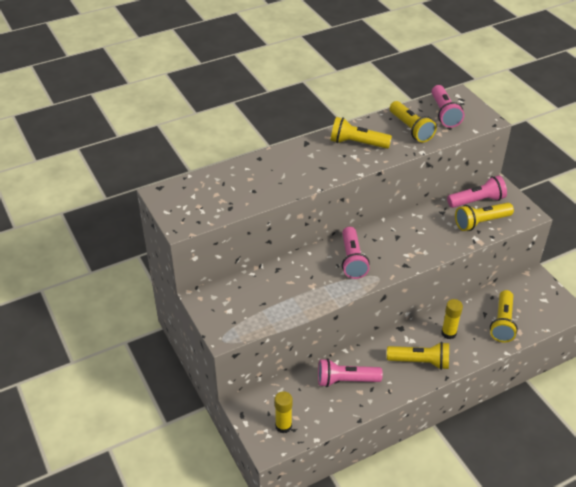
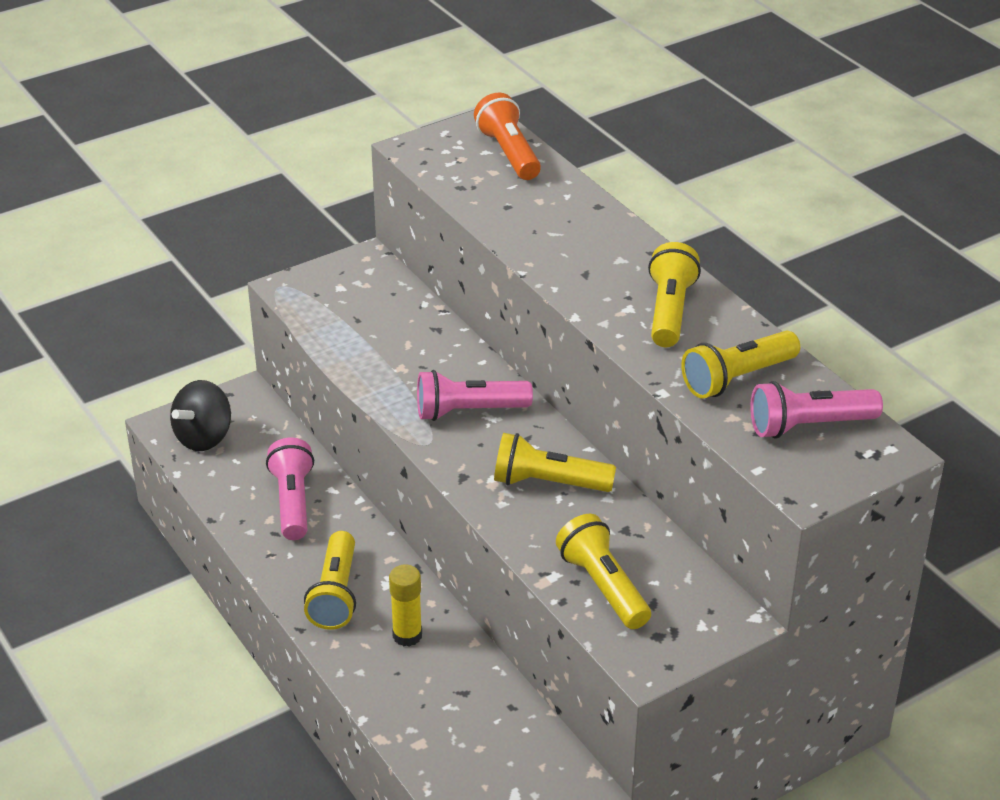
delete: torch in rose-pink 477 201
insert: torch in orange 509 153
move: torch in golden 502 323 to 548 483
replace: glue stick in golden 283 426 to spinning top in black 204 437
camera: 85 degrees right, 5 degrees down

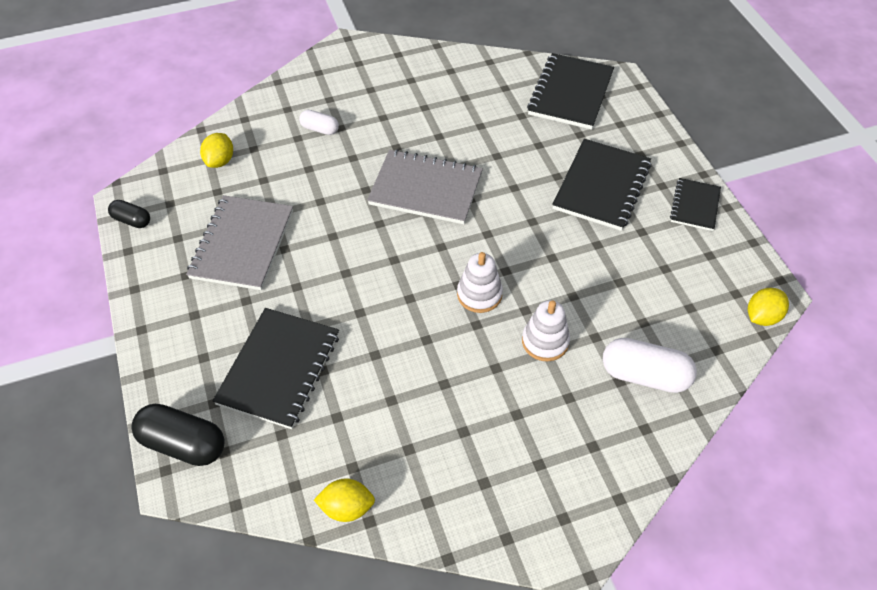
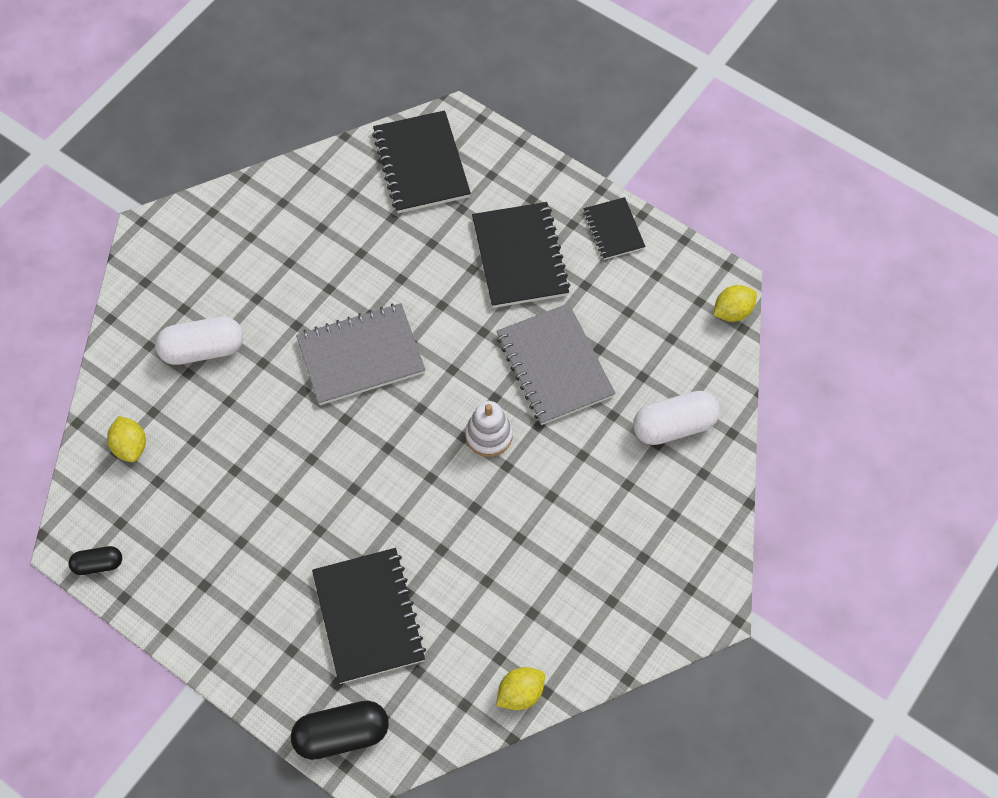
delete: ring stacker in pure white 545 341
move: notebook in gray 242 244 to 554 366
rotate: lemon in golden 762 316 = 732 312 45 degrees clockwise
resize: capsule in pure white 320 129 = 203 350 x1.77
camera: 35 degrees left, 10 degrees up

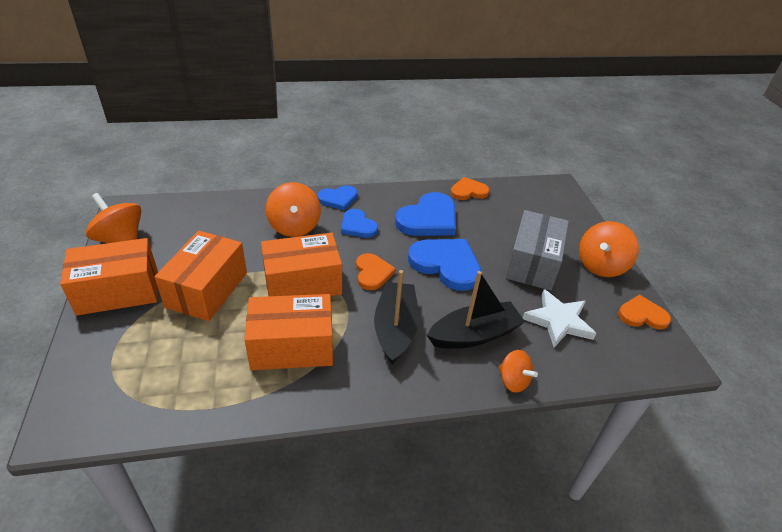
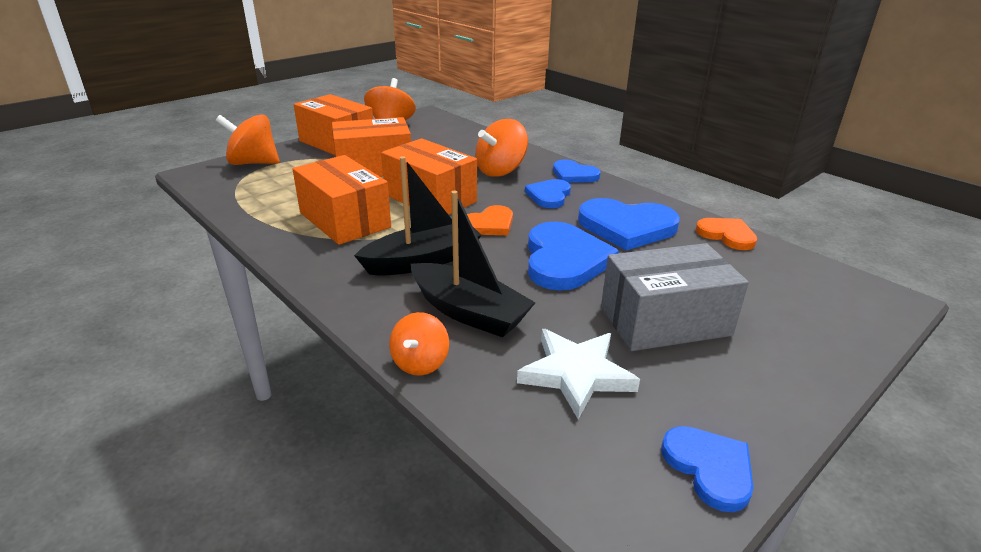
move: spinning top in orange 601 265 to 253 163
recolor: heart in orange 642 315 to heart in blue 709 468
camera: 60 degrees right, 10 degrees down

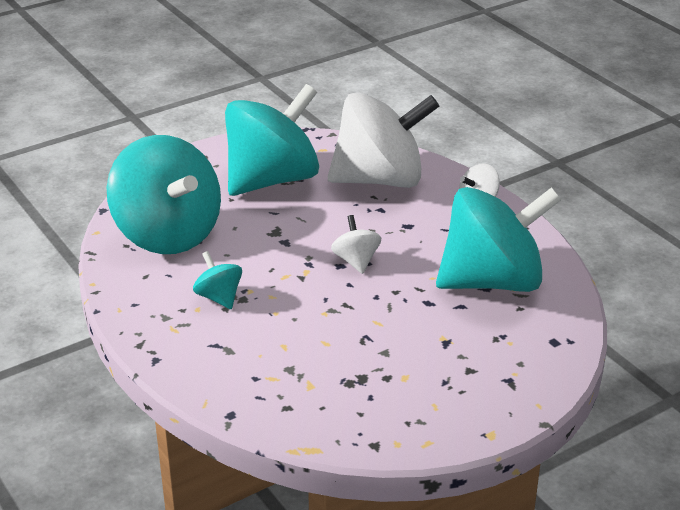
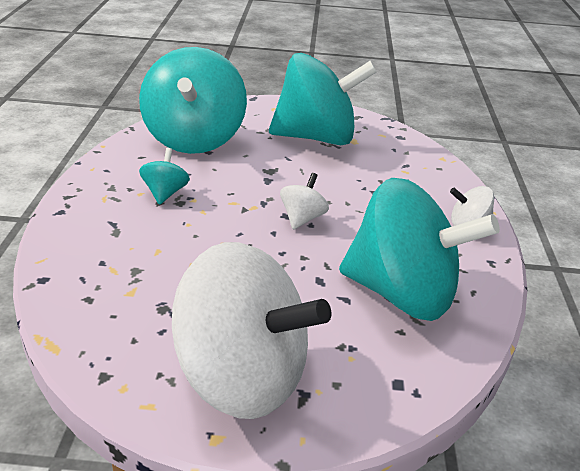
move: spinning top in pure white 380 179 to 241 376
camera: 35 degrees right, 0 degrees up

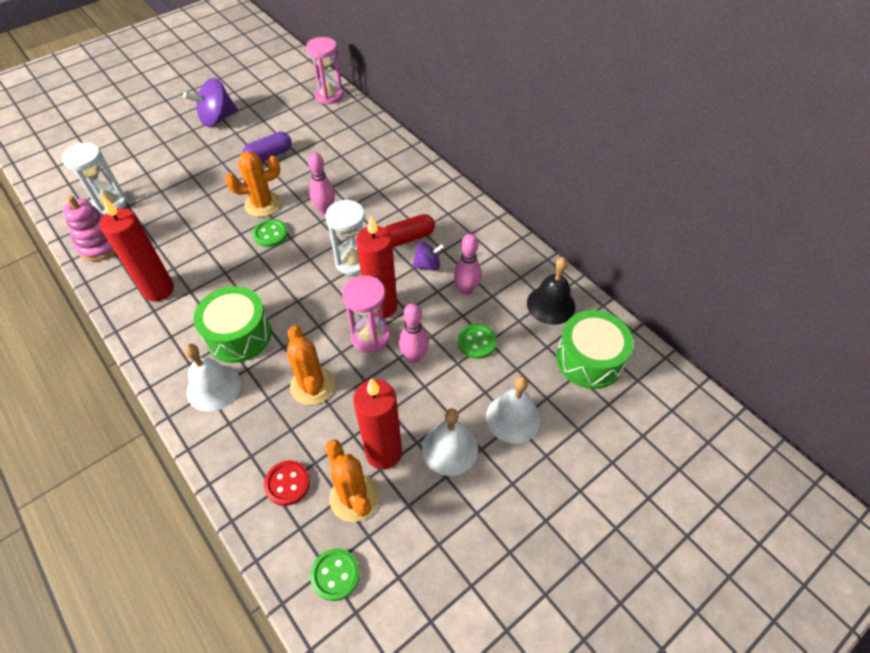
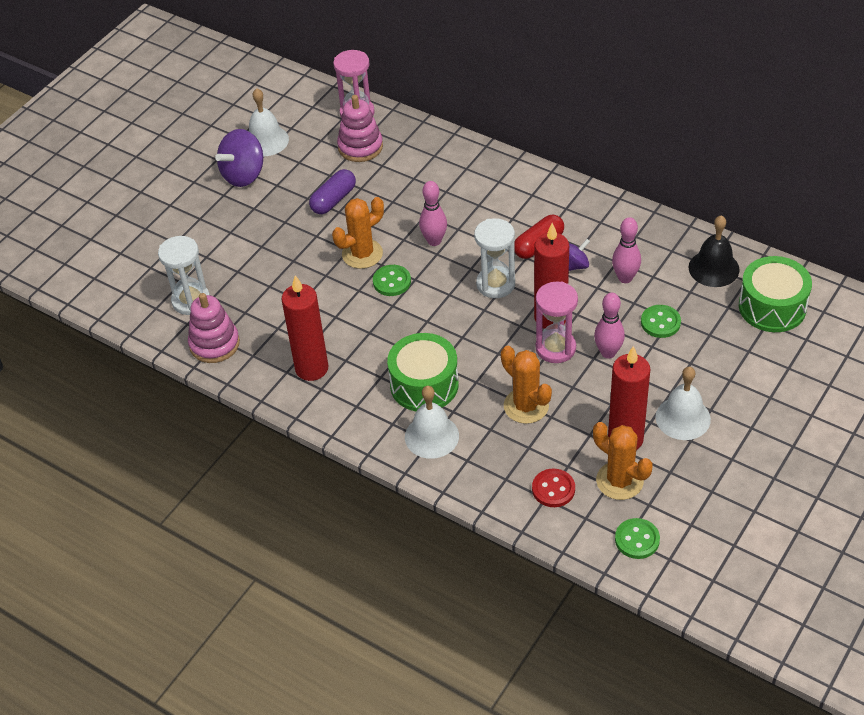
insert: ring stacker in rose-pink 360 147
move: school bell in pure white 513 418 to 266 140
camera: 15 degrees left, 5 degrees down

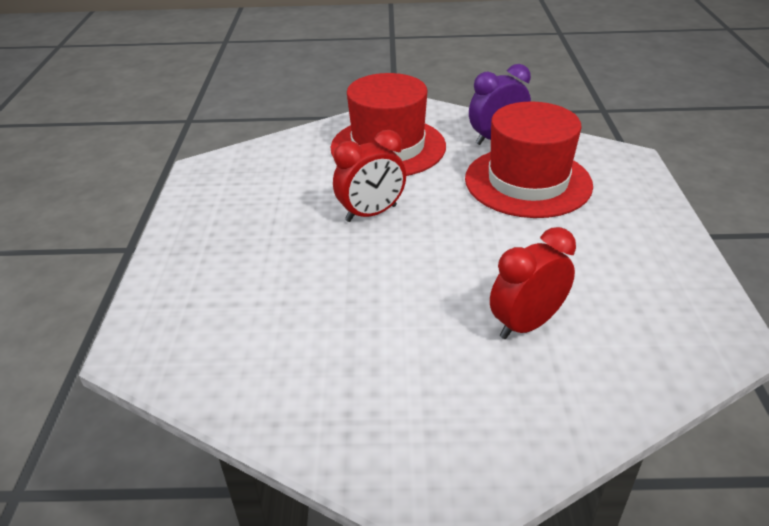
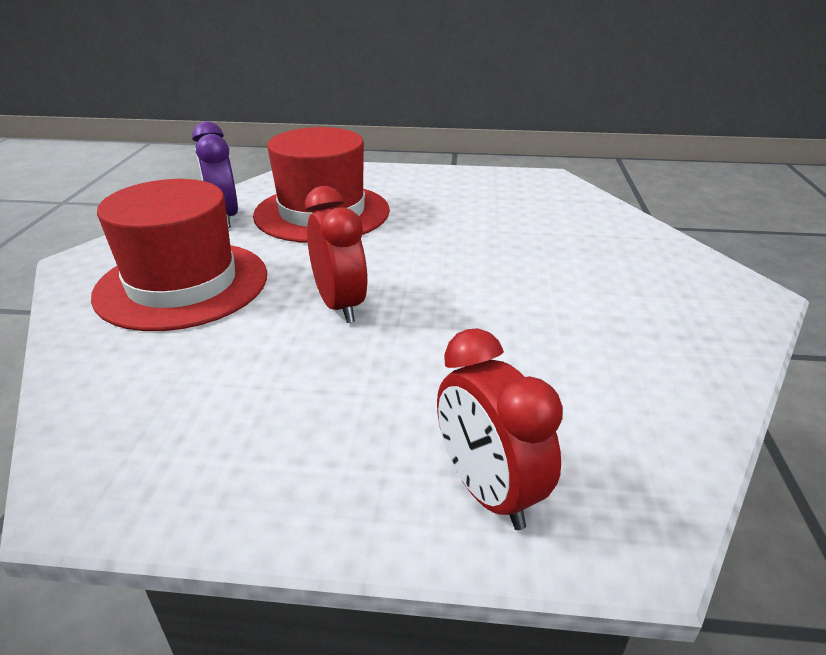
move: alarm clock in scarlet 526 324 to 488 491
camera: 85 degrees left, 5 degrees down

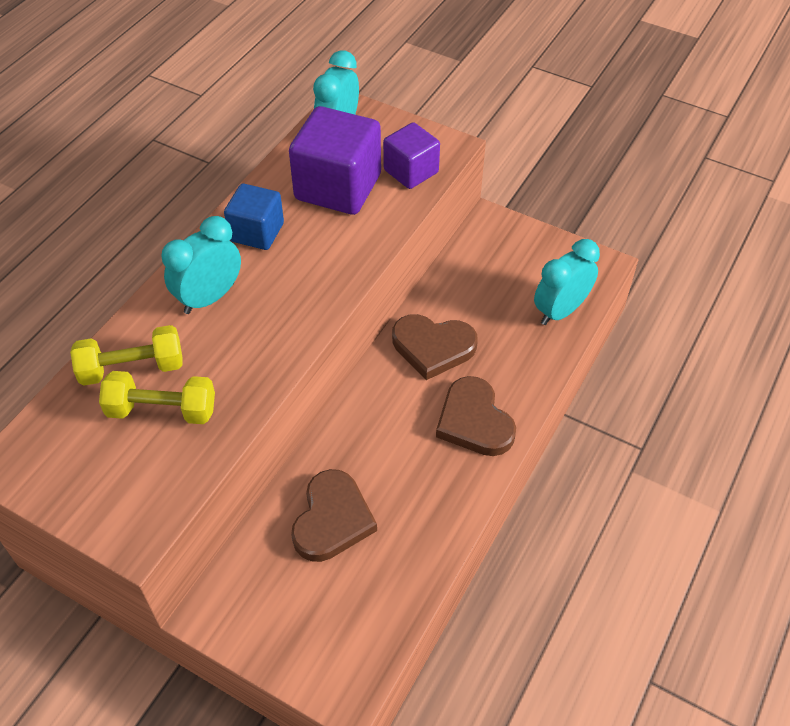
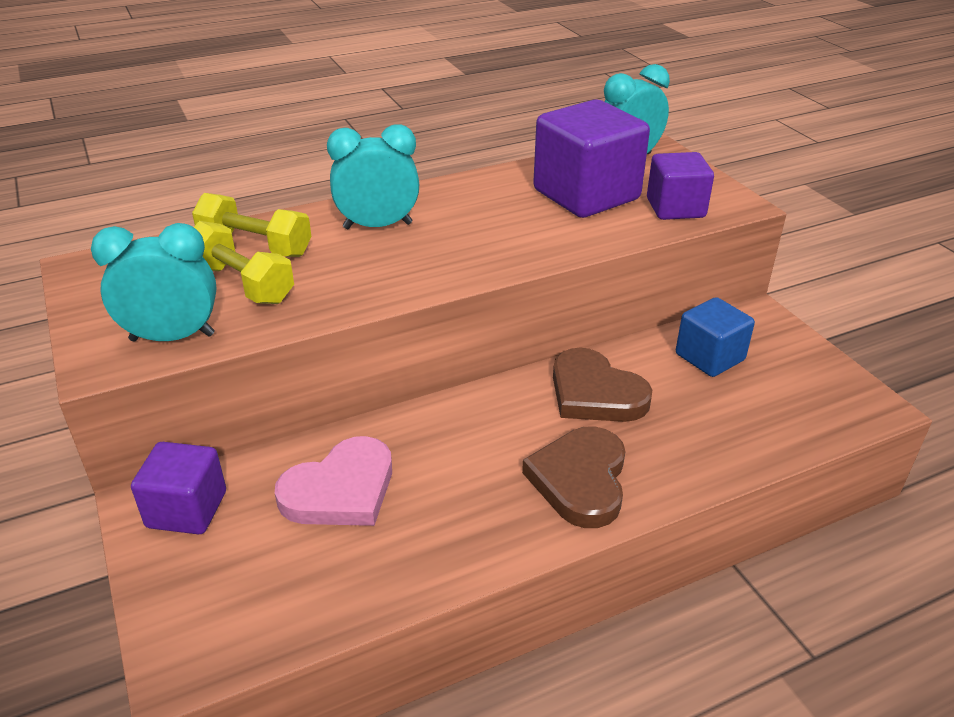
insert: solid cube in royal purple 187 509
move: solid cube in blue 257 232 to 709 357; alarm clock in teal 560 311 to 172 337
recolor: heart in russet 332 519 to heart in rose-pink 340 490
camera: 35 degrees right, 15 degrees down

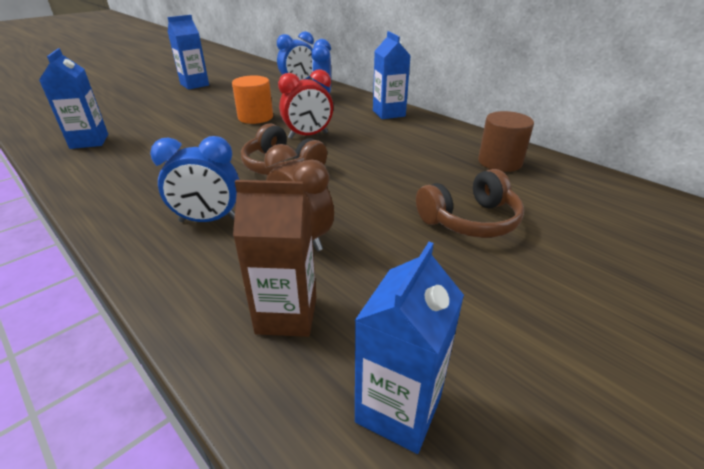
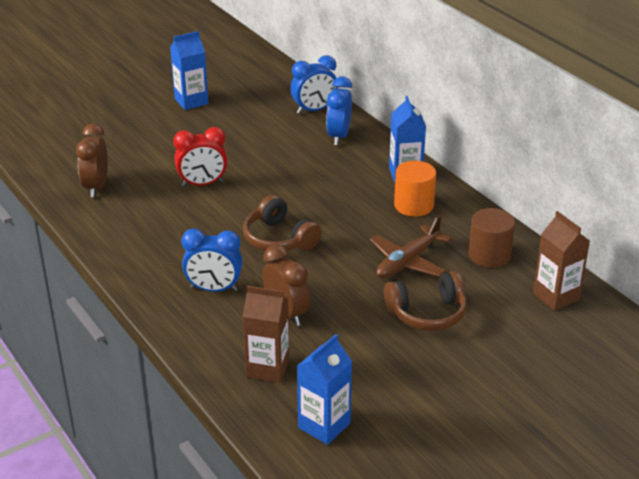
insert: aeroplane in russet 408 261; juice carton in russet 556 296
move: solid cylinder in orange 255 117 to 413 205; alarm clock in scarlet 308 136 to 202 184
replace: juice carton in blue 89 141 to alarm clock in russet 96 187
camera: 10 degrees right, 0 degrees up

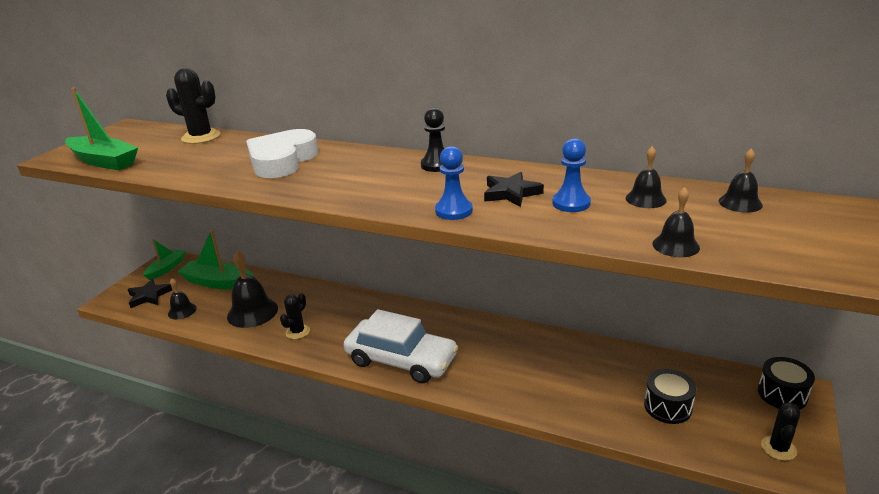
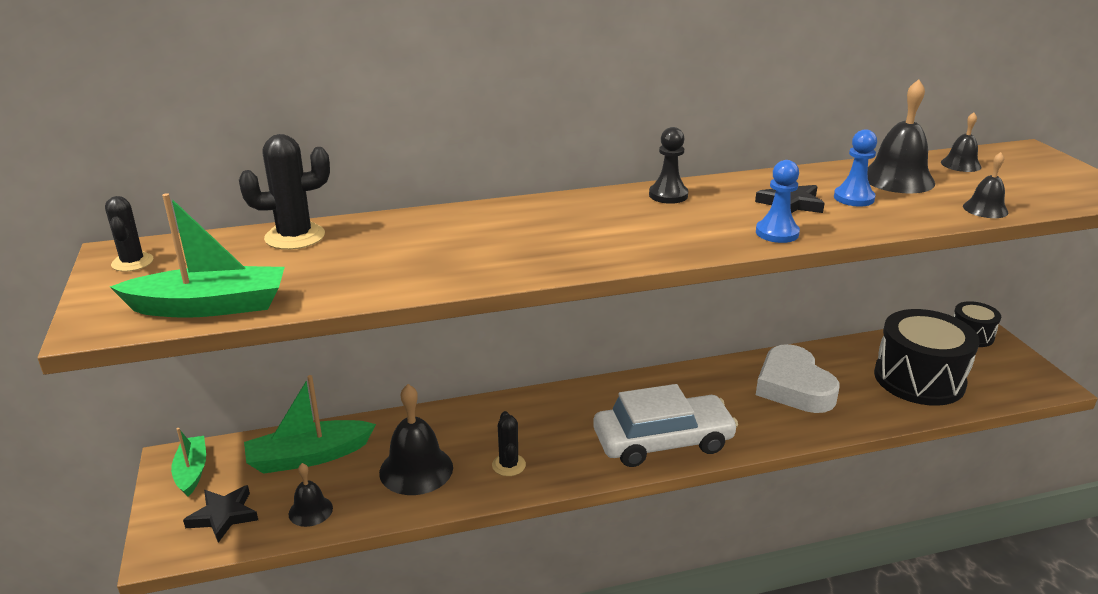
move: heart in pure white 282 161 to 793 387; cactus in black 778 448 to 132 262
resize: school bell in black 645 199 = 897 179 x1.79; toy drum in black 667 407 = 919 379 x1.90
camera: 40 degrees left, 0 degrees up

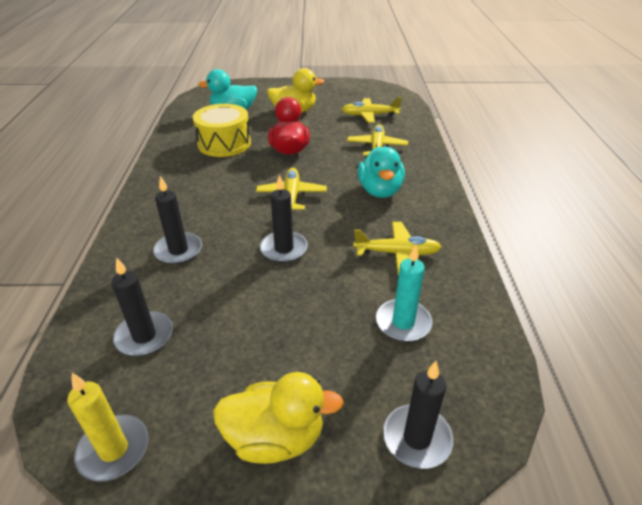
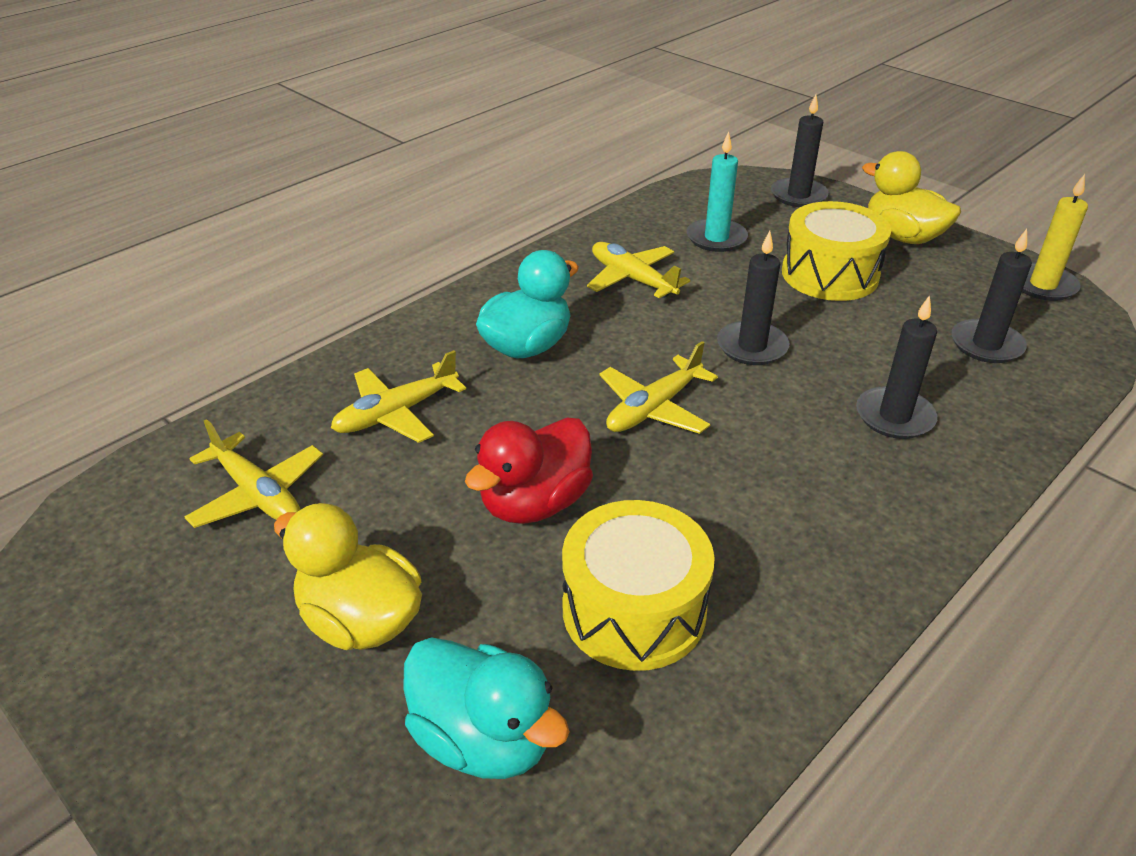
insert: toy drum in golden 829 274
camera: 135 degrees left, 0 degrees up

